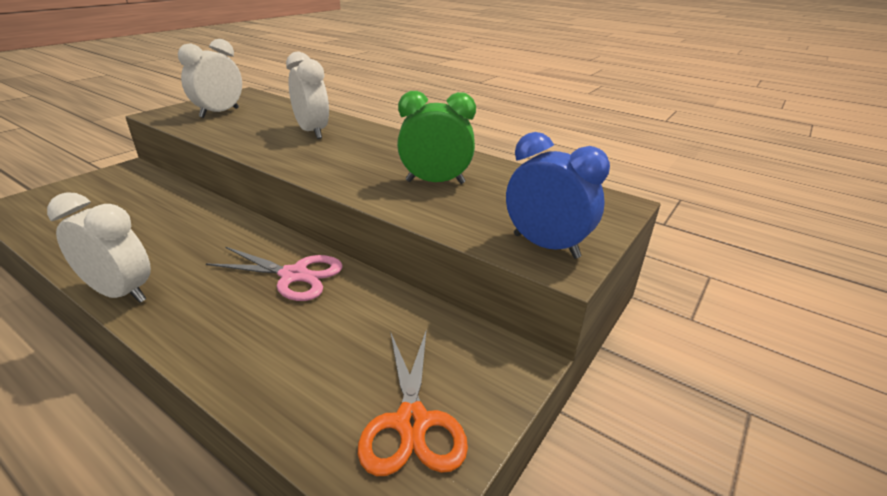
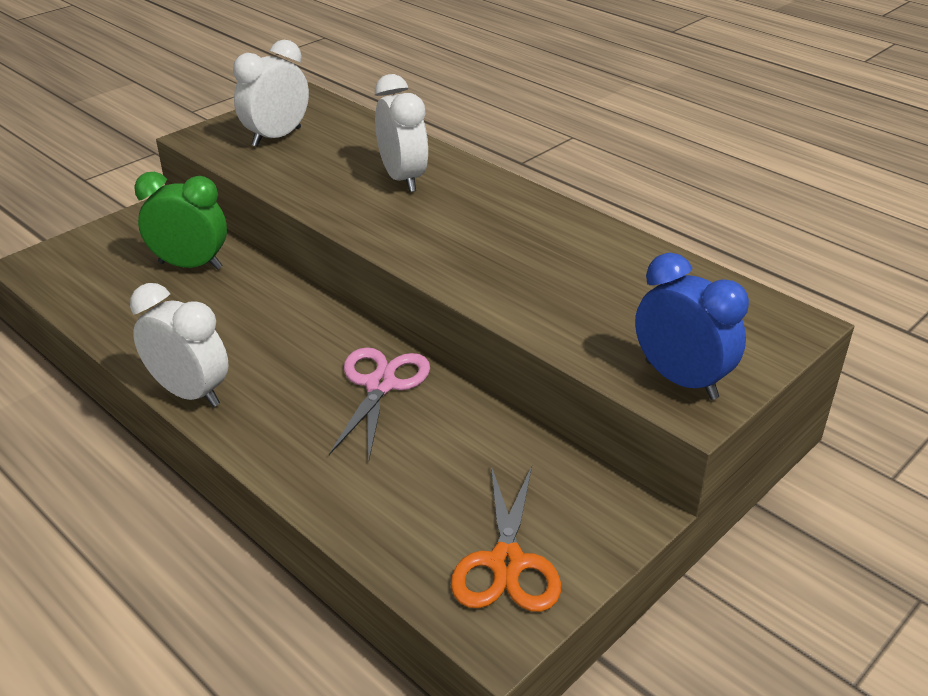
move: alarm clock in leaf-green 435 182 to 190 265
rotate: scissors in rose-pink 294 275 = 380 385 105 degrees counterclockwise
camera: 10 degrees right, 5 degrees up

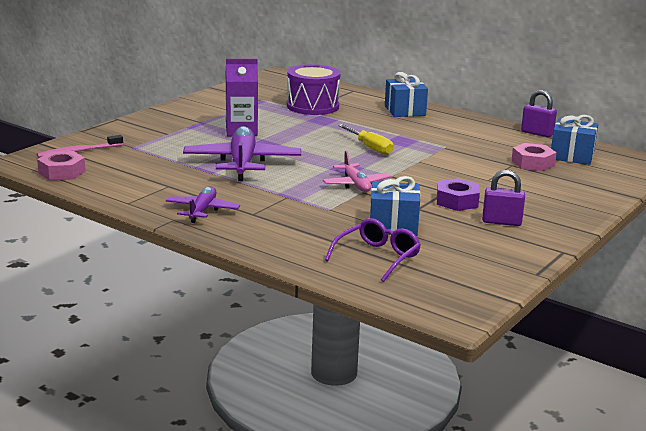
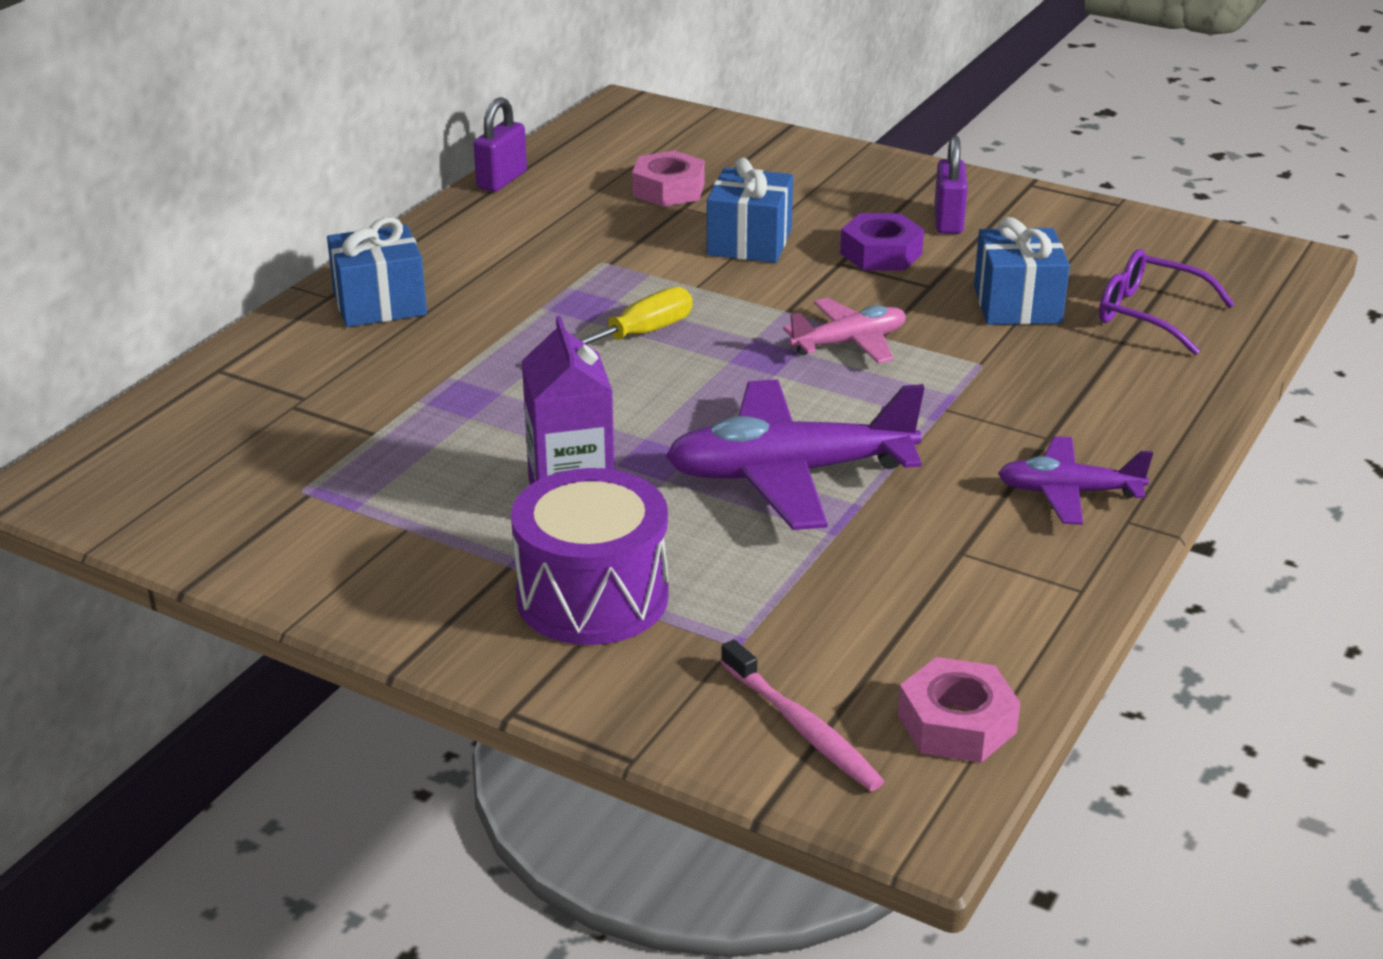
move: toy drum in royal purple 312 106 to 592 597; gift in blue 572 156 to 749 242
camera: 95 degrees left, 10 degrees up

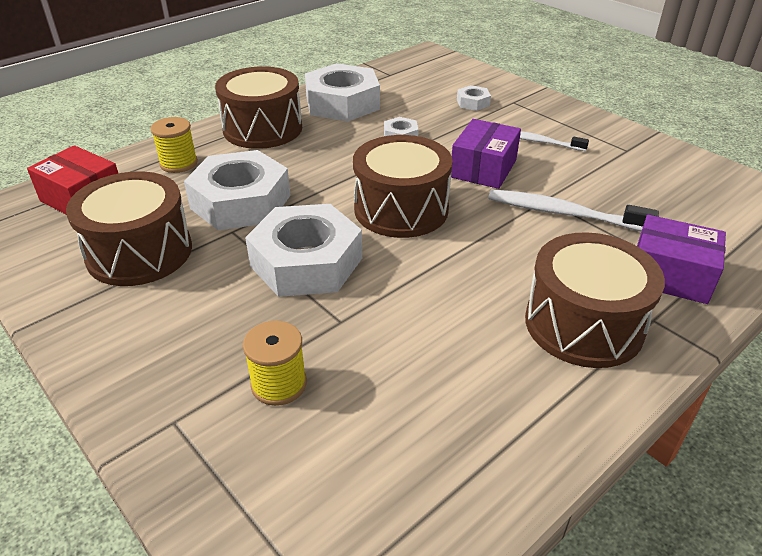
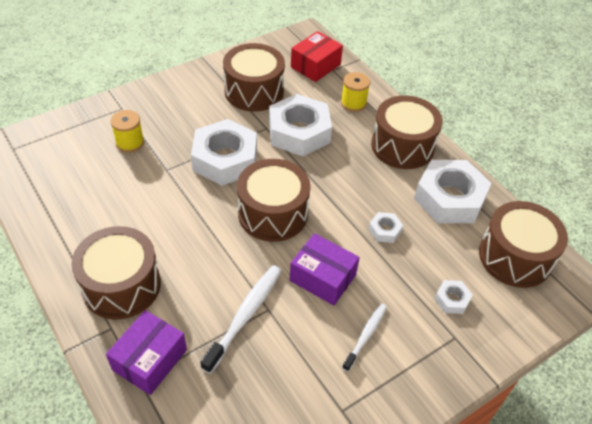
insert: toy drum in russet 515 257
camera: 95 degrees right, 10 degrees up

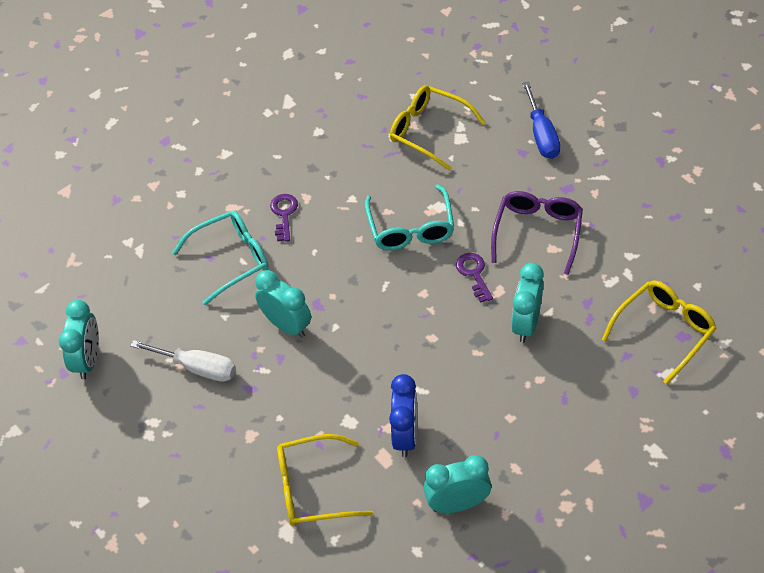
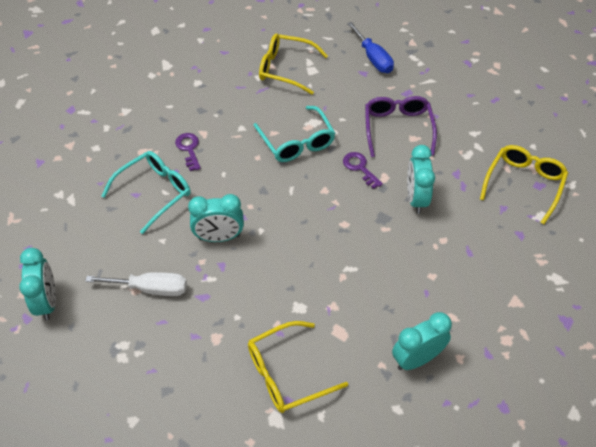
delete: alarm clock in blue 405 436
rotate: alarm clock in teal 287 325 = 219 237 150 degrees clockwise
camera: 20 degrees left, 0 degrees up

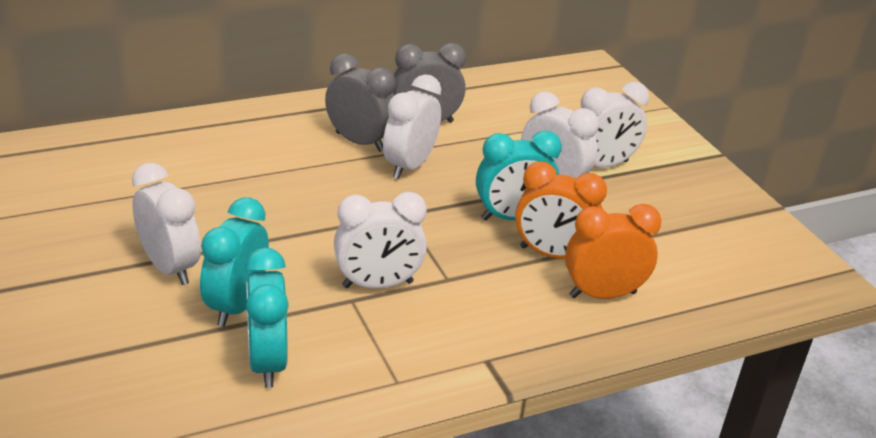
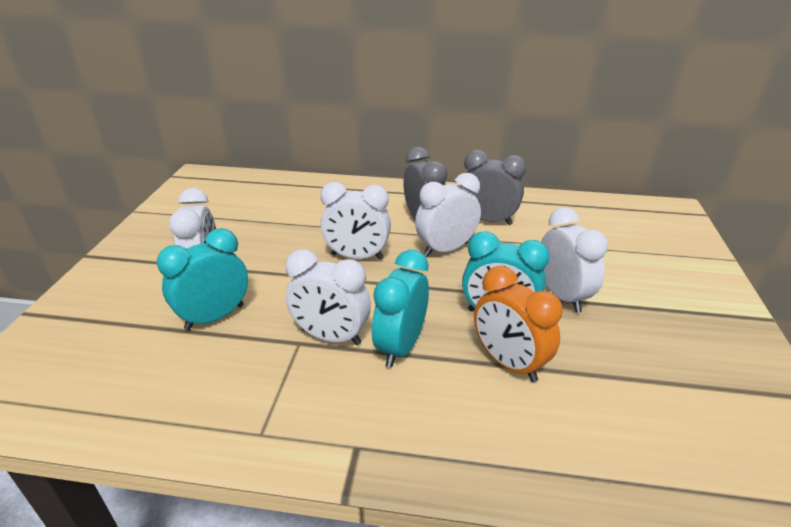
delete: alarm clock in orange 602 294
move: alarm clock in teal 267 362 to 400 346; alarm clock in pure white 602 165 to 357 257
camera: 35 degrees right, 0 degrees up

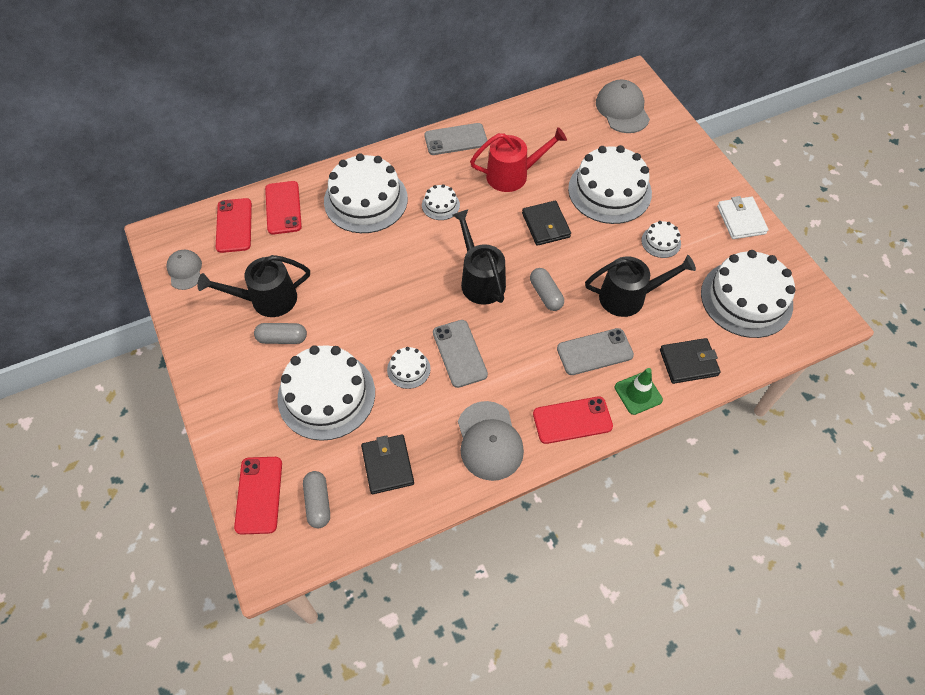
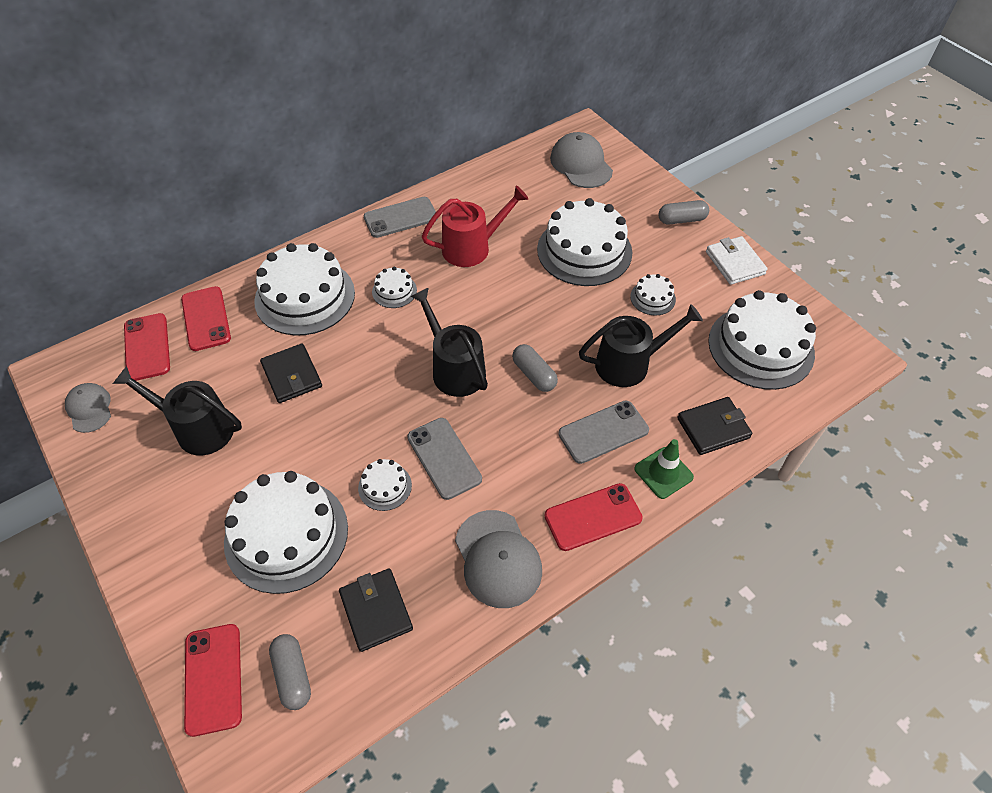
move: capsule in gray 282 338 to 681 220; wallet in black 546 225 to 292 375
rotate: sprinkling can in black 267 299 = 198 429 45 degrees clockwise
camera: 10 degrees left, 5 degrees down

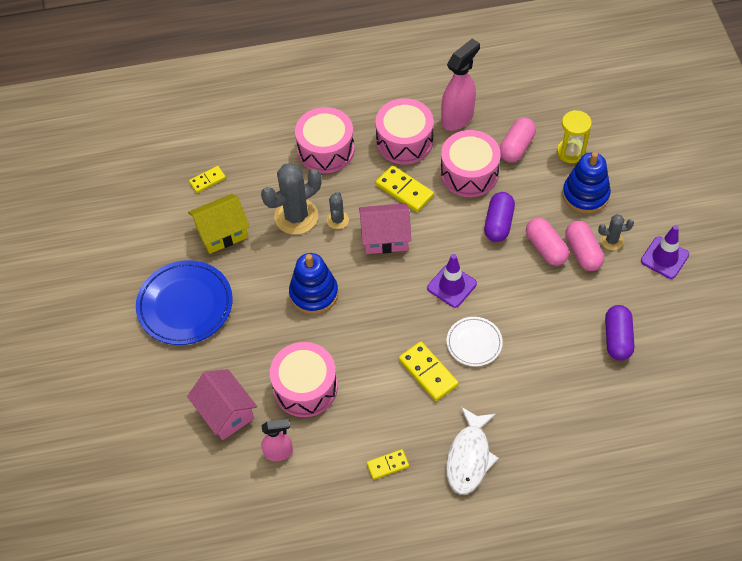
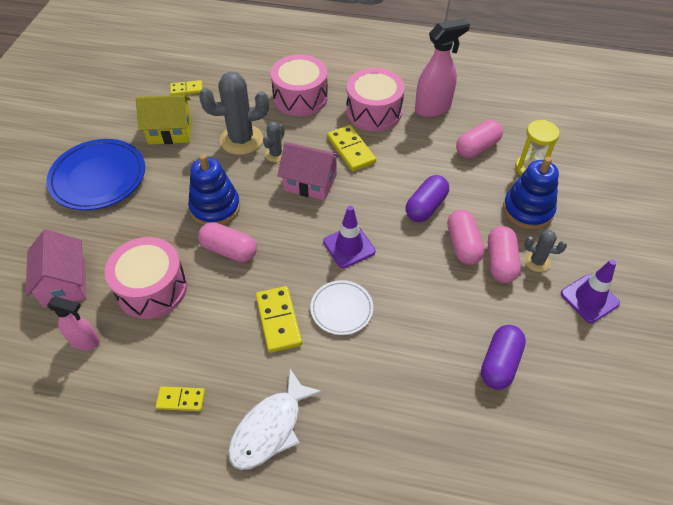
delete: toy drum in rose-pink 469 173
insert: capsule in rose-pink 229 250
camera: 20 degrees right, 5 degrees down

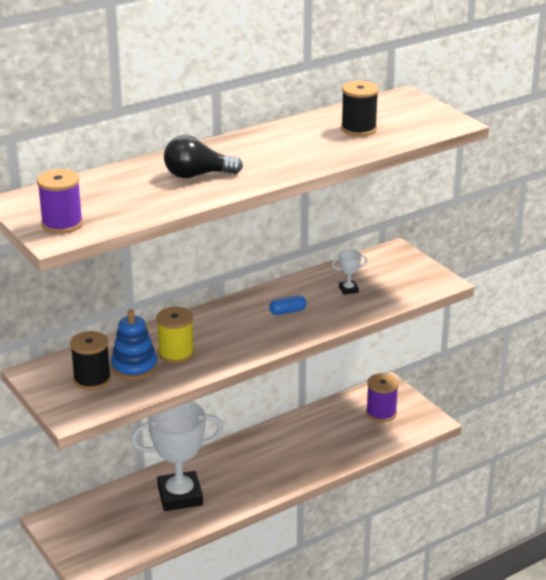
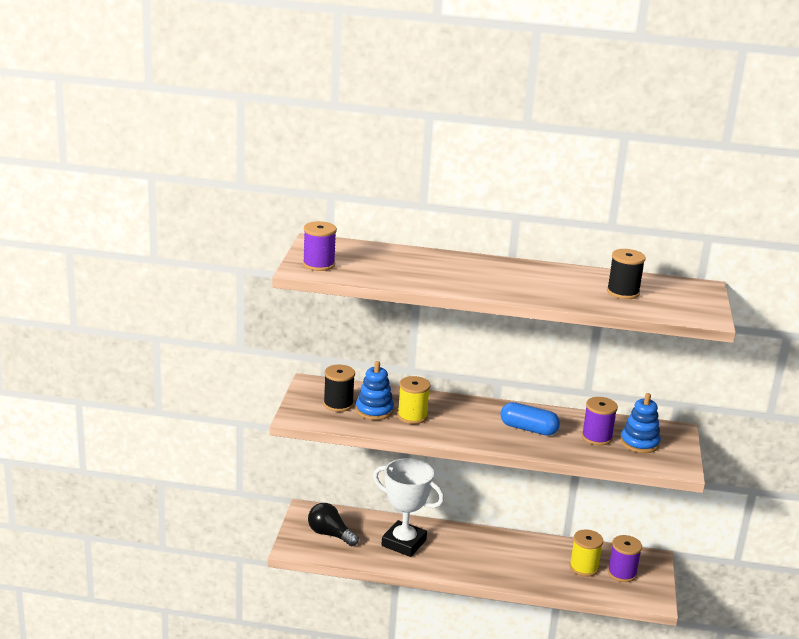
insert: bobbin in golden 584 567; ring stacker in blue 639 443
move: light bulb in black 197 175 to 330 534
replace: award cup in pure white 348 289 to bobbin in royal purple 596 437
resize: capsule in blue 287 311 = 528 429 x1.75
camera: 40 degrees right, 5 degrees down

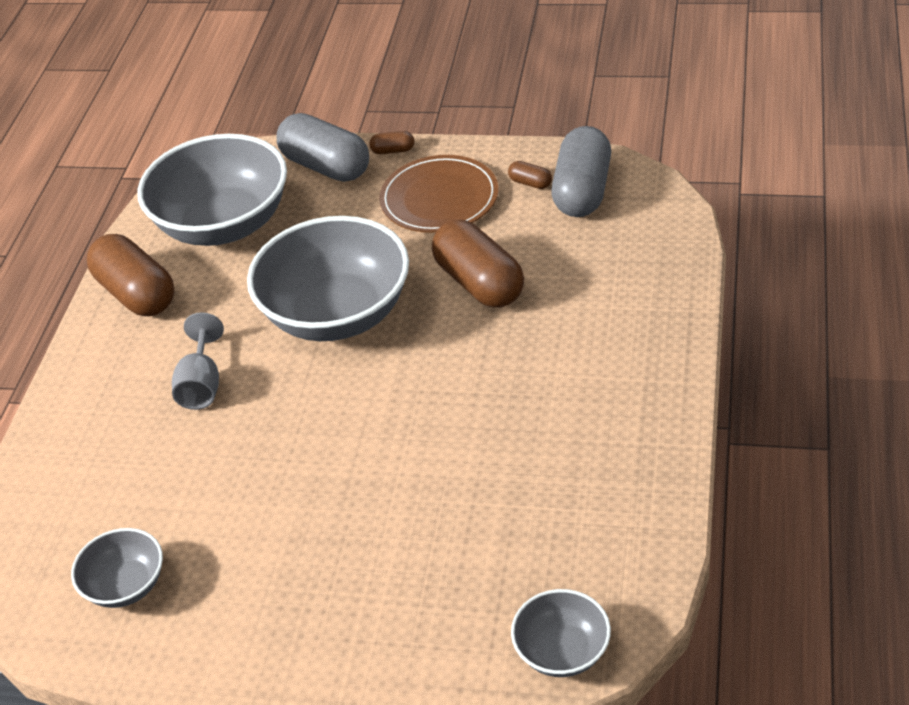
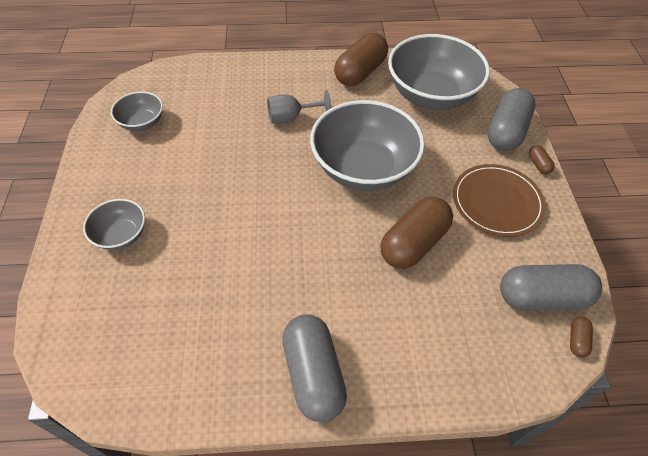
insert: capsule in gray 313 374
move: capsule in russet 530 183 to 577 340; deep dish in gray 562 651 to 121 235
camera: 70 degrees right, 10 degrees up

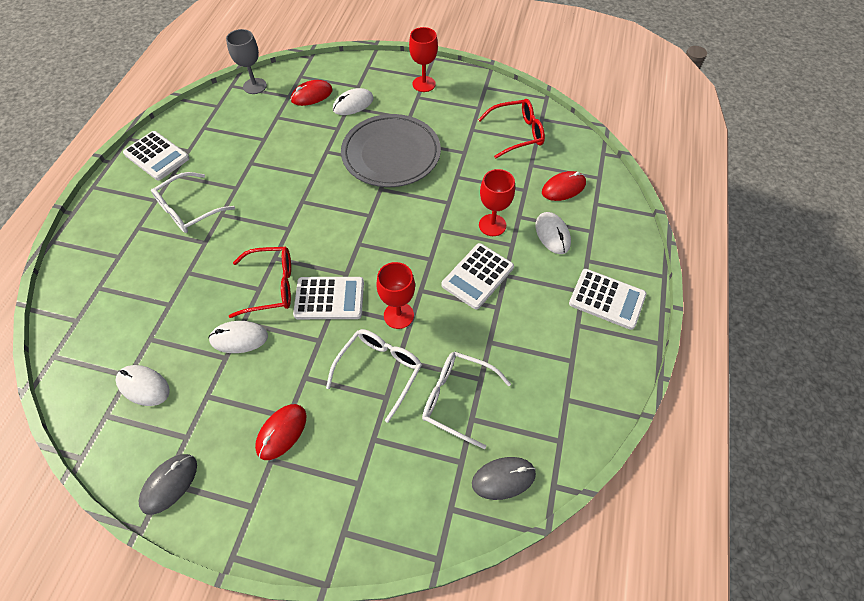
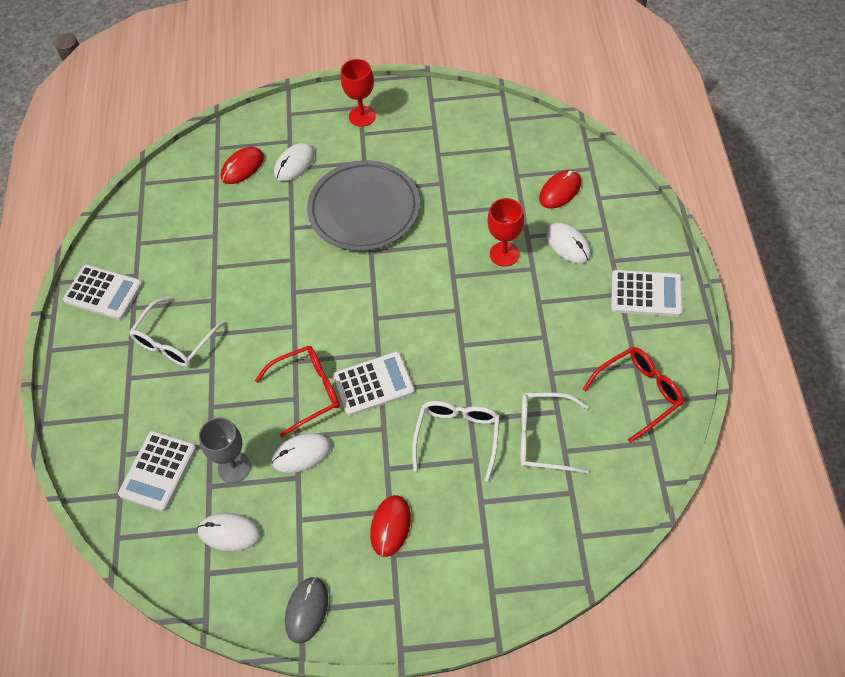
delete: chalice in scarlet 398 315; PC mouse in gray 503 478
move: chalice in gray 255 86 to 234 467; adding machine in pure white 477 276 to 158 471; glasses in scarlet 517 133 to 639 393
camera: 15 degrees left, 0 degrees up

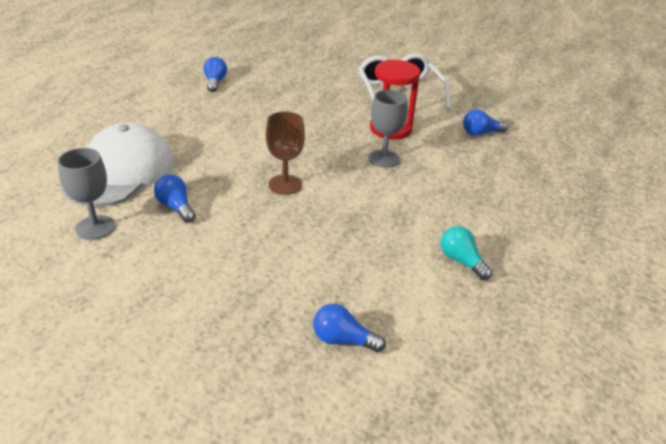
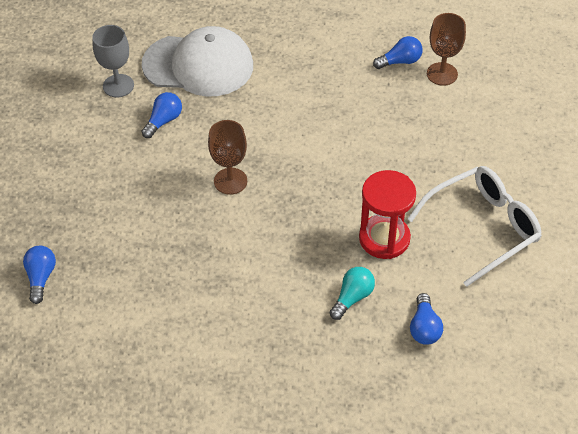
delete: chalice in gray 384 159
insert: chalice in russet 442 74
move: light bulb in teal 461 261 to 352 297
rotate: light bulb in blue 480 133 = 424 328 150 degrees counterclockwise
camera: 75 degrees right, 15 degrees up

